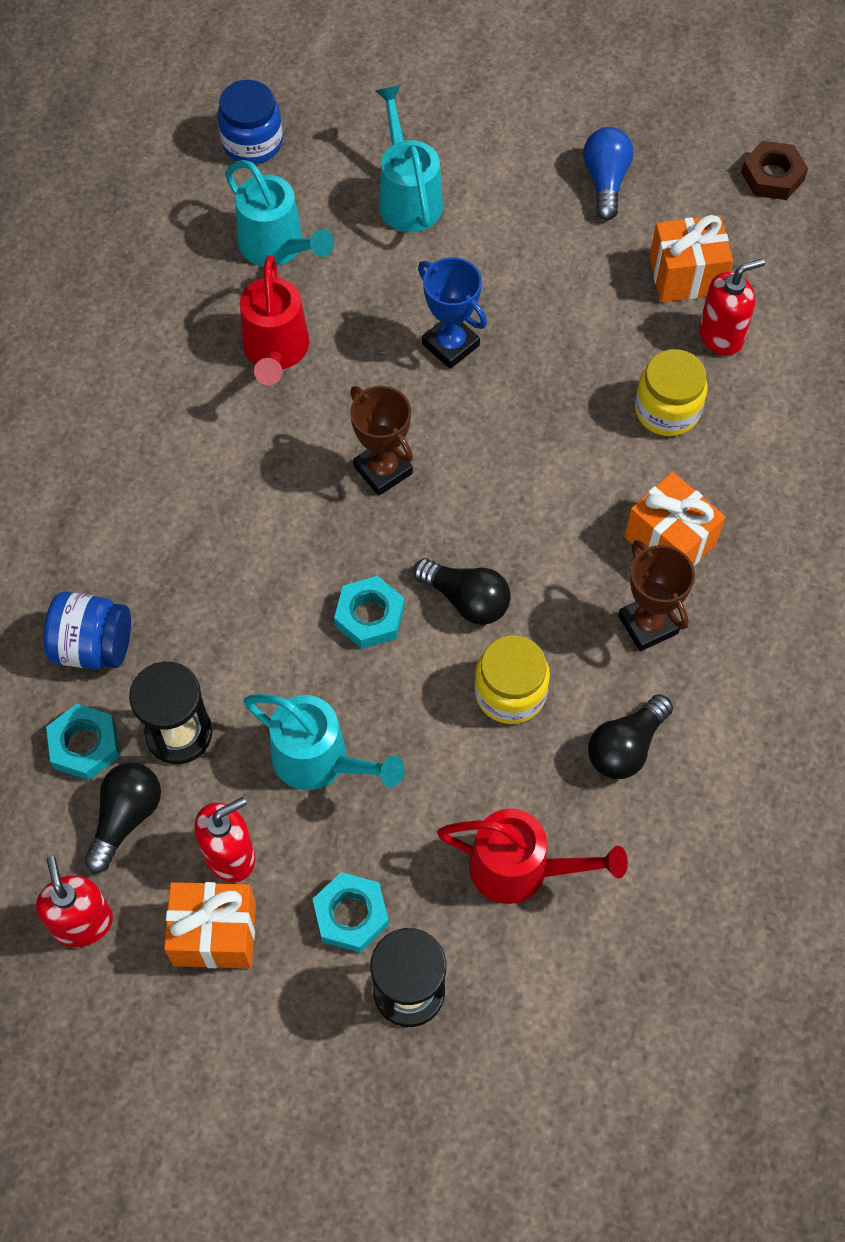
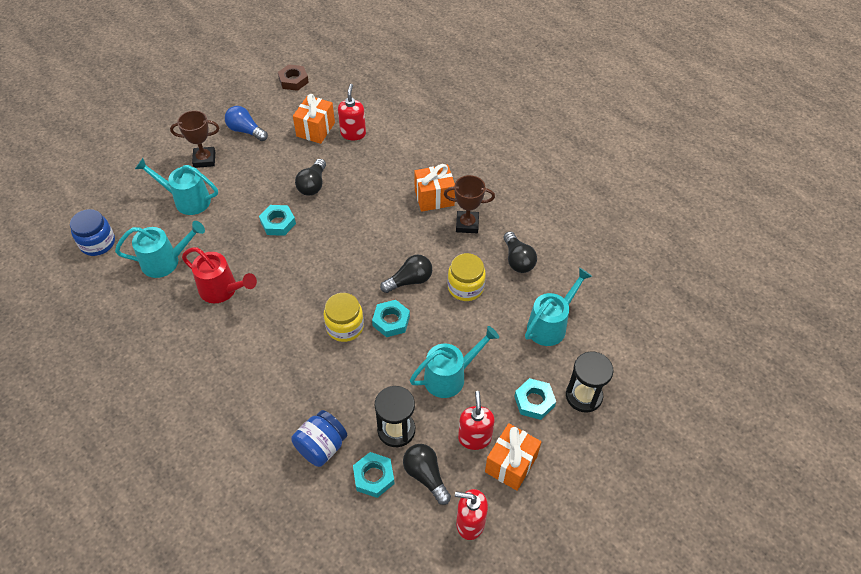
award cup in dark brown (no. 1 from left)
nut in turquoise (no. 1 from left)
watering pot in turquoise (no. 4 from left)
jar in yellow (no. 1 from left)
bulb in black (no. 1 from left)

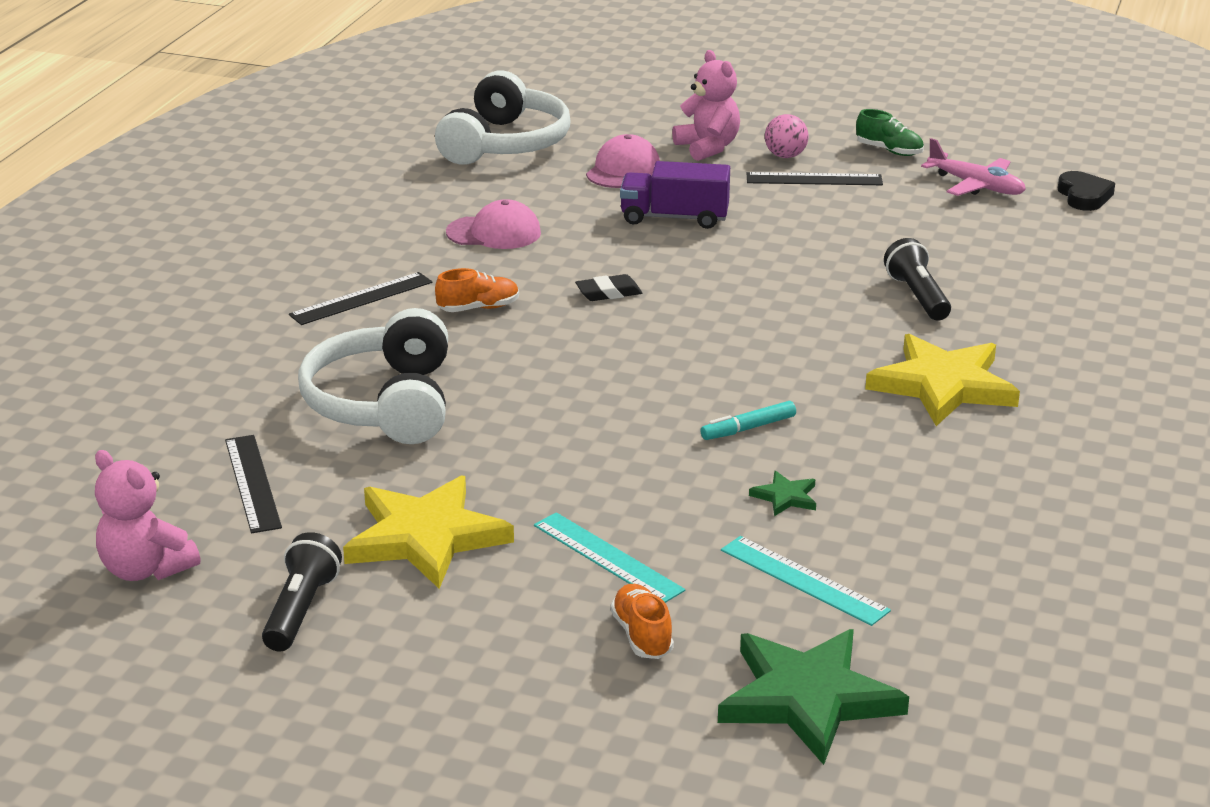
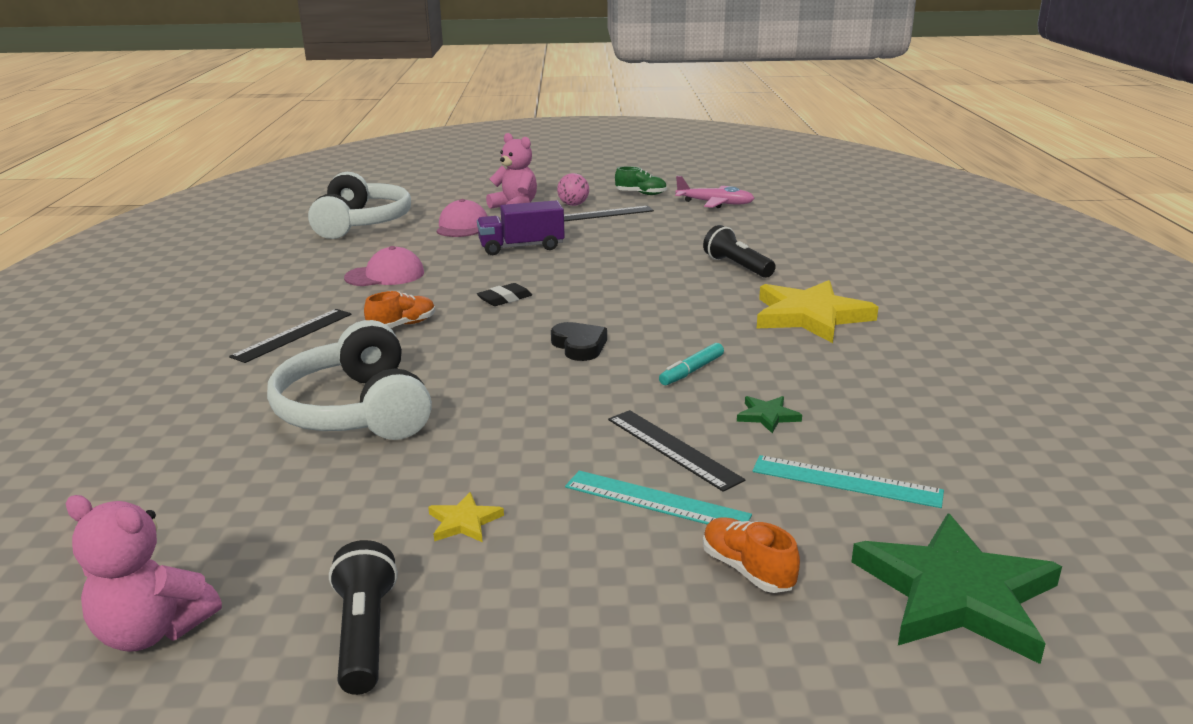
measuring stick in black (no. 3 from left)
star in yellow (no. 1 from left)
love heart in black

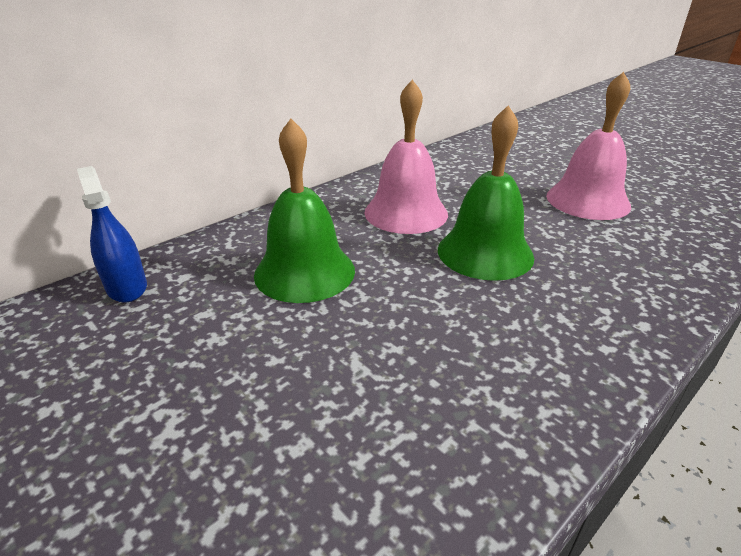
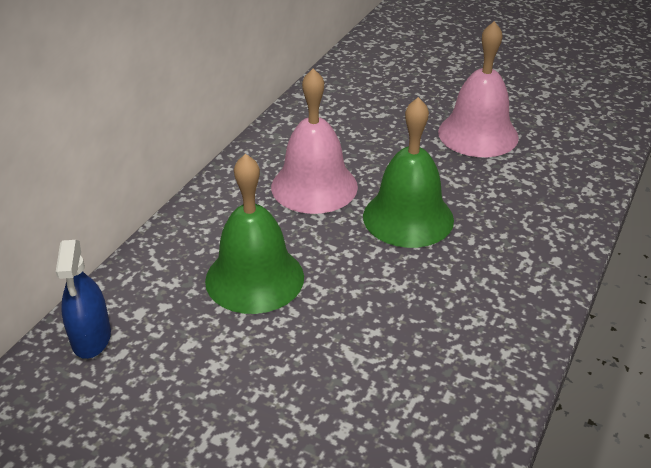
spray bottle in royal blue

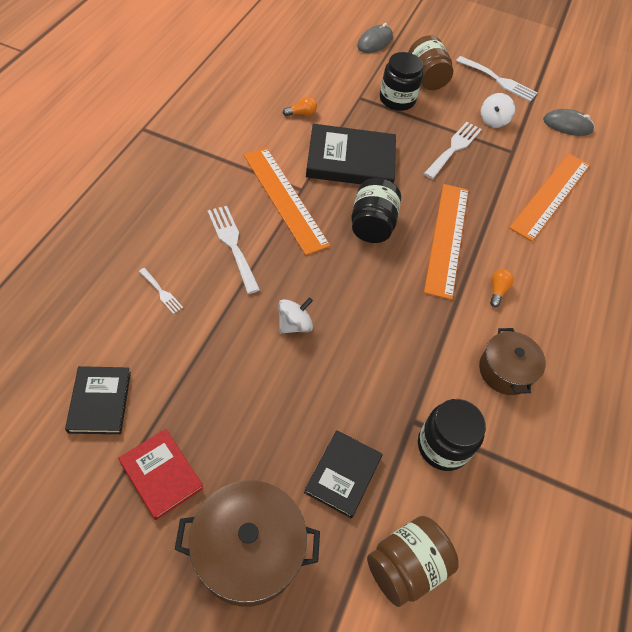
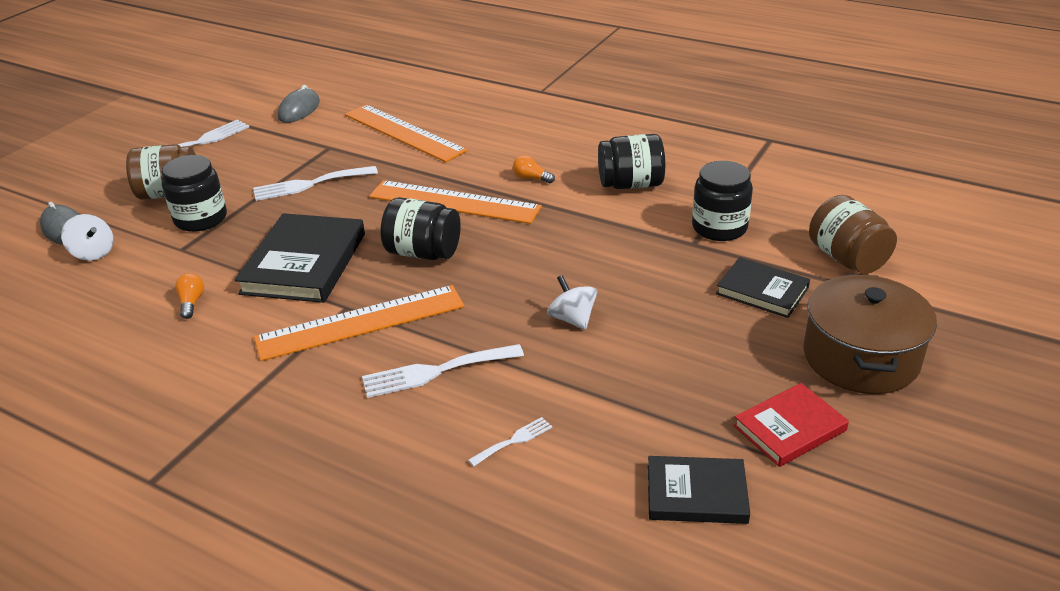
fork in white (no. 2 from left)
jar in black (no. 3 from left)
spinning top in white (no. 1 from left)

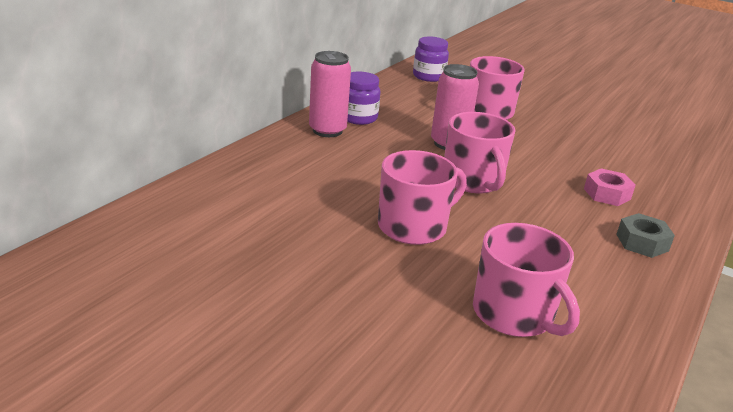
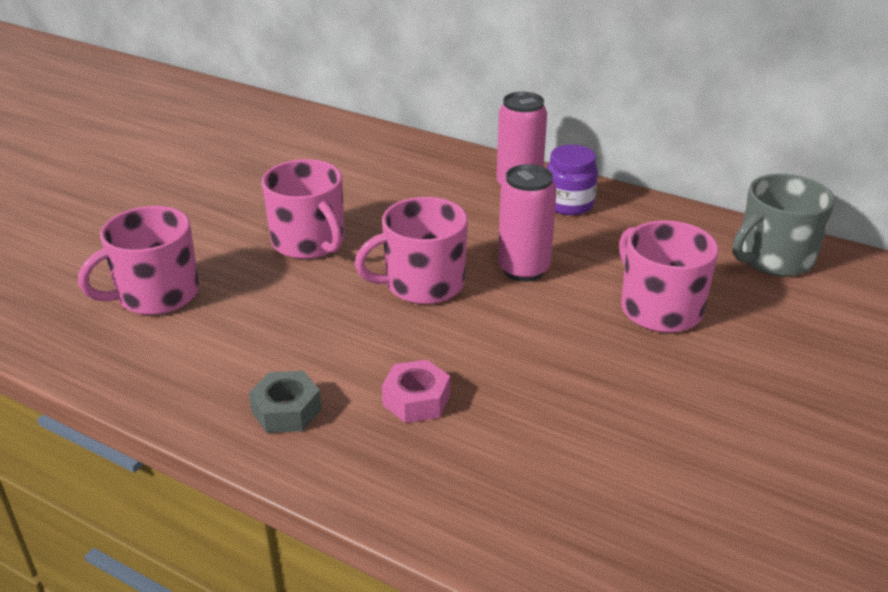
mug in grey

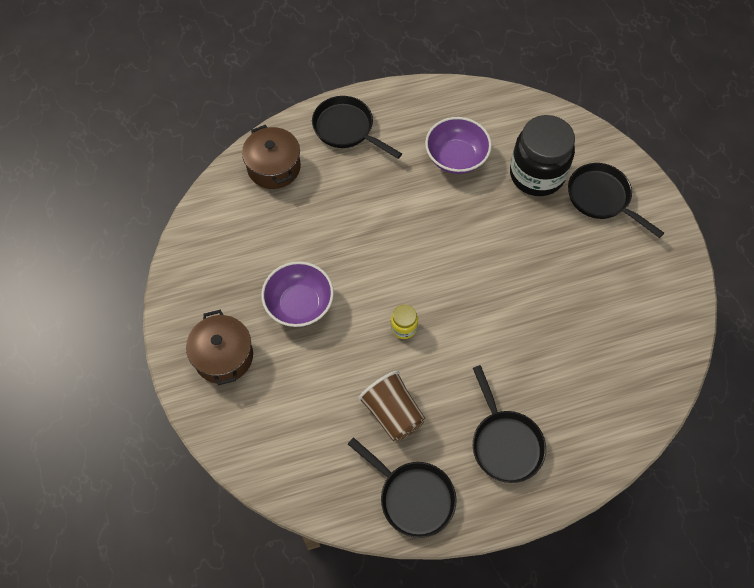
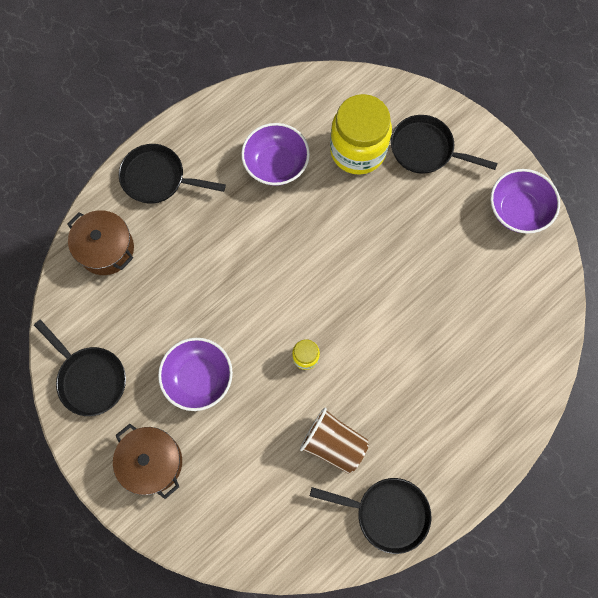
frying pan in black (no. 1 from left)
jar in yellow (no. 2 from left)
deep dish in royal purple (no. 3 from left)

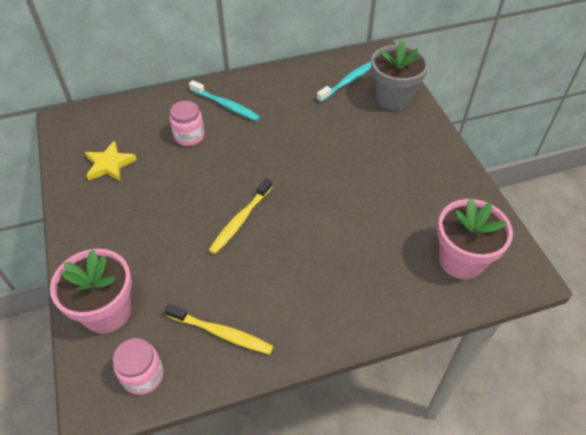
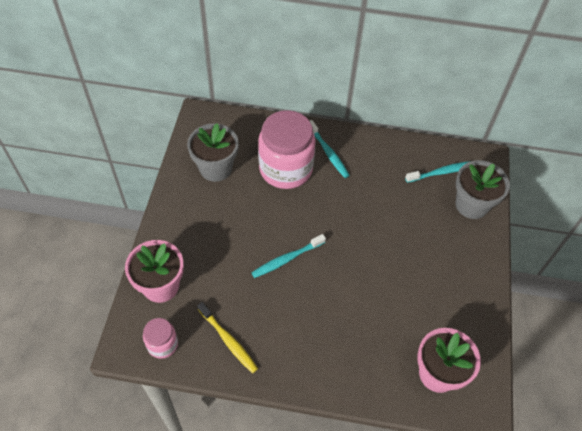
potted plant in grey (no. 1 from left)
jar in rosy (no. 2 from left)
toothbrush in turquoise (no. 1 from left)

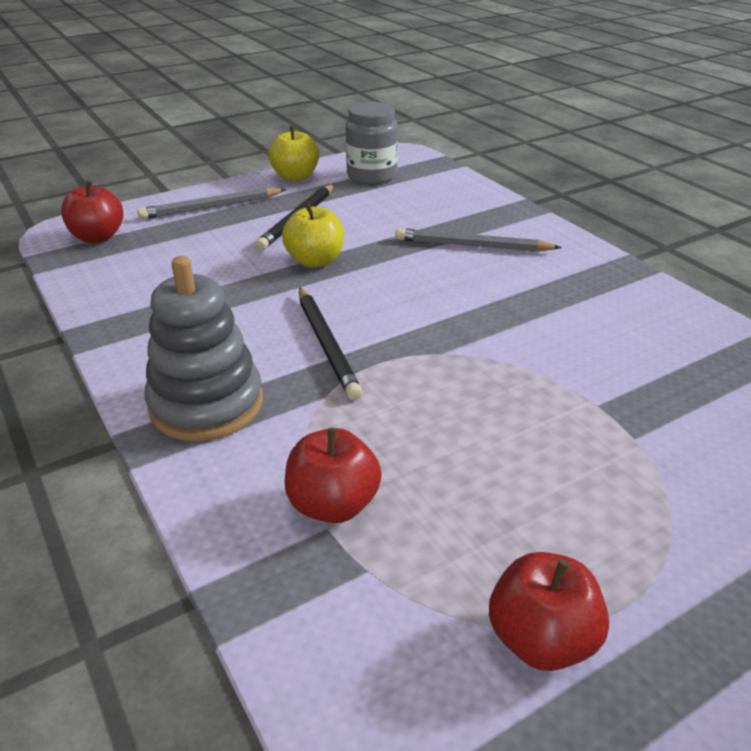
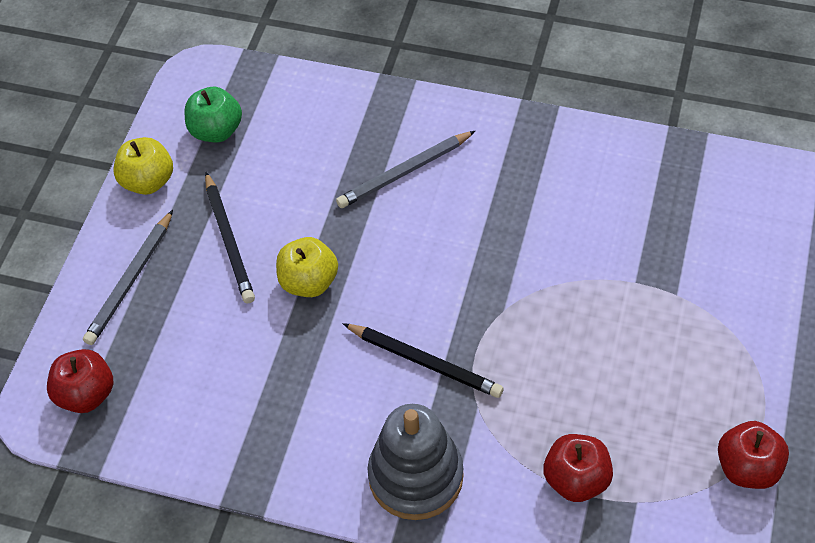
apple fruit in emerald

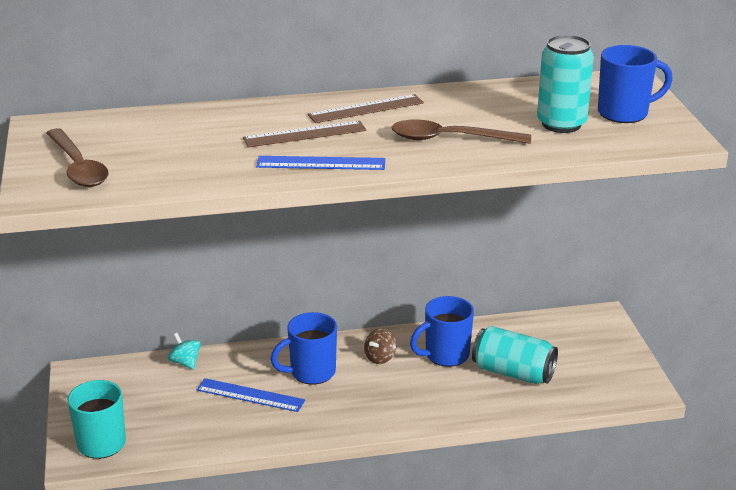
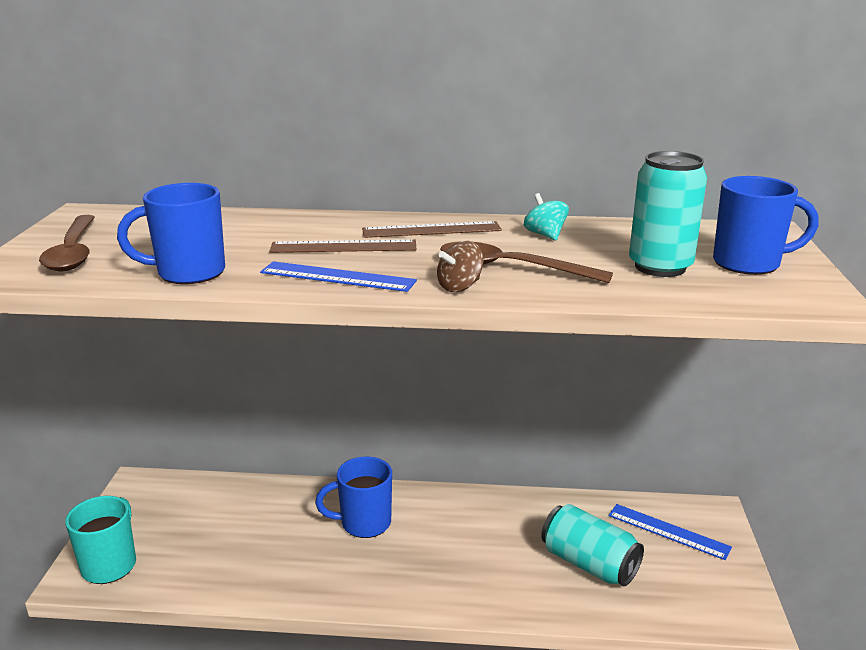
spinning top in turquoise
measuring stick in royal blue (no. 2 from left)
spinning top in dark brown
mug in royal blue (no. 1 from left)

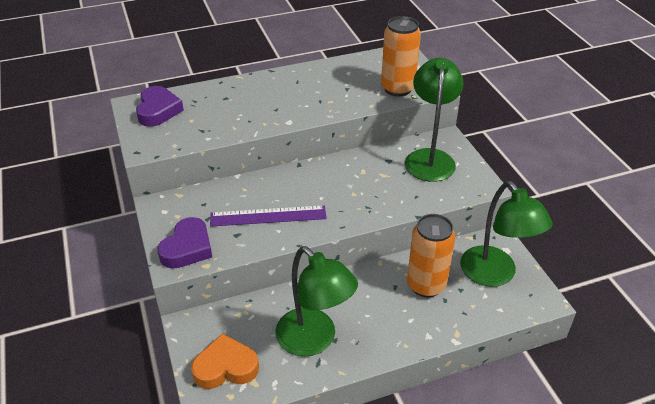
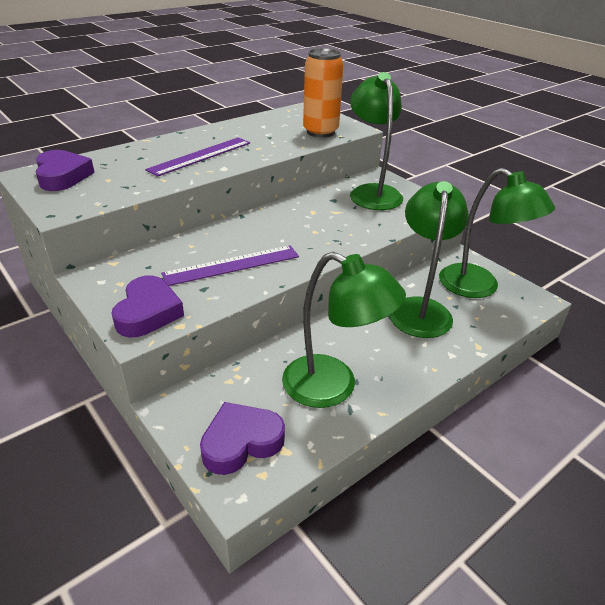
love heart in royal purple (no. 3 from left)
lamp in emerald (no. 3 from left)
measuring stick in royal purple (no. 1 from left)

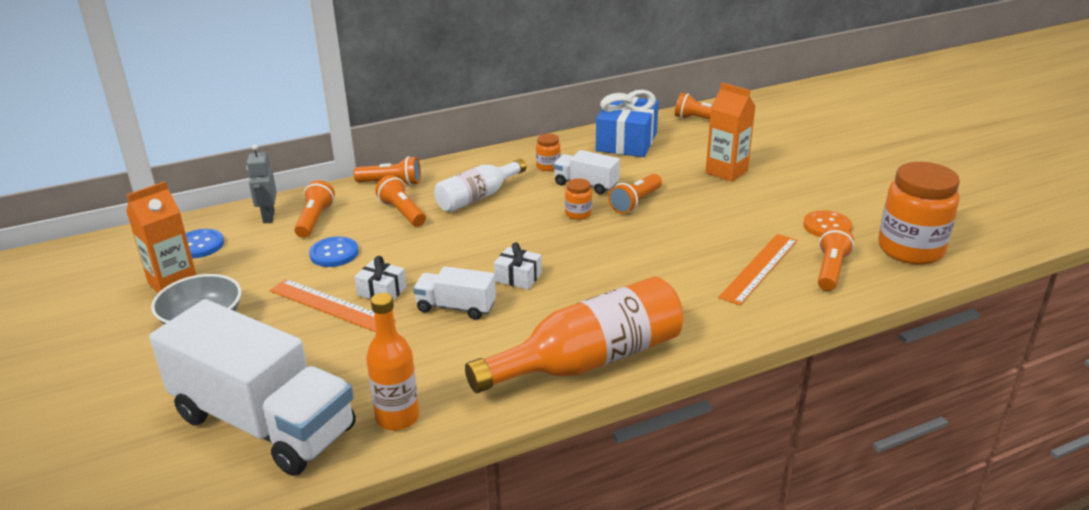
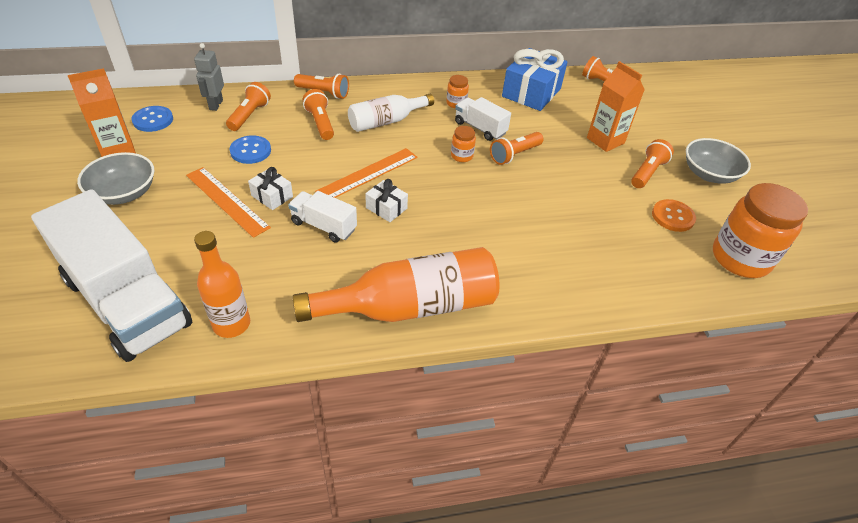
measuring stick in orange-coloured (no. 2 from left)
torch in orange-coloured (no. 6 from left)
deep dish in grey (no. 2 from left)

